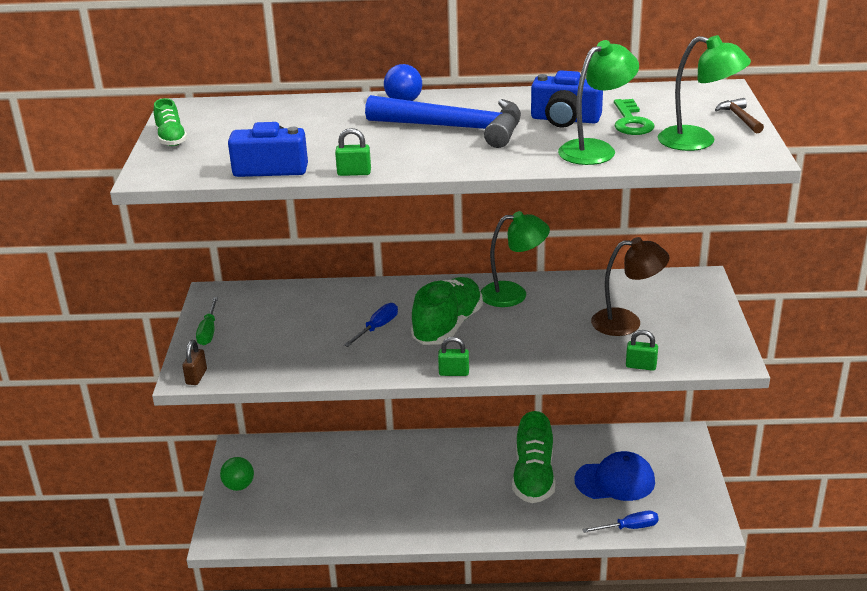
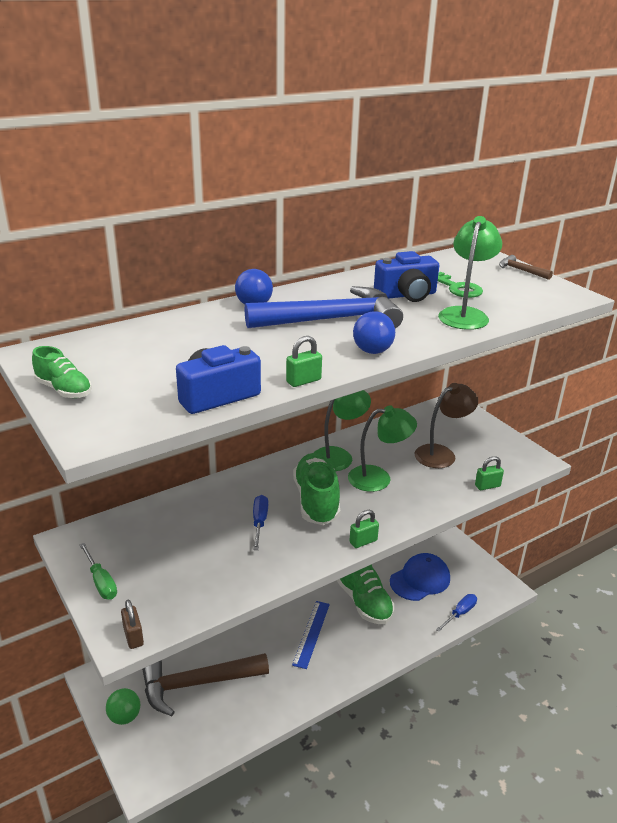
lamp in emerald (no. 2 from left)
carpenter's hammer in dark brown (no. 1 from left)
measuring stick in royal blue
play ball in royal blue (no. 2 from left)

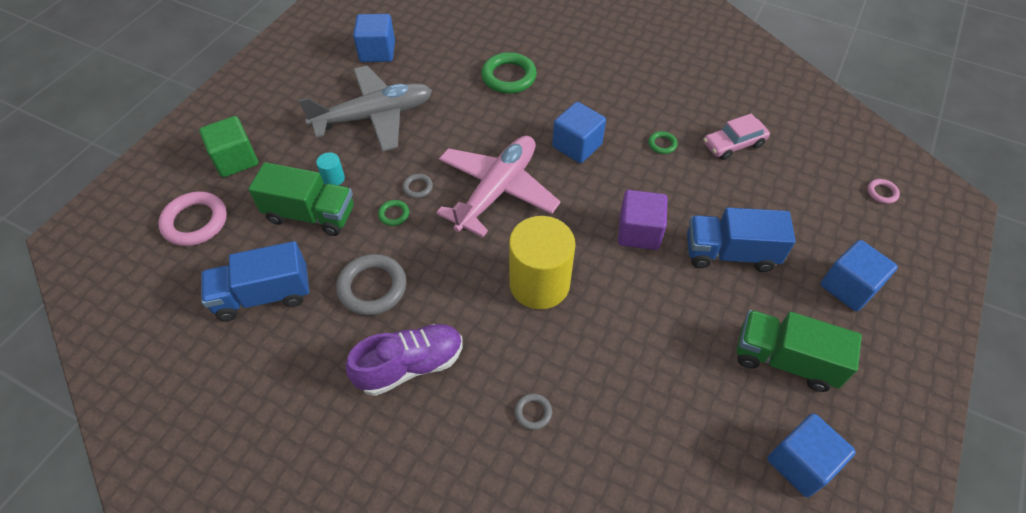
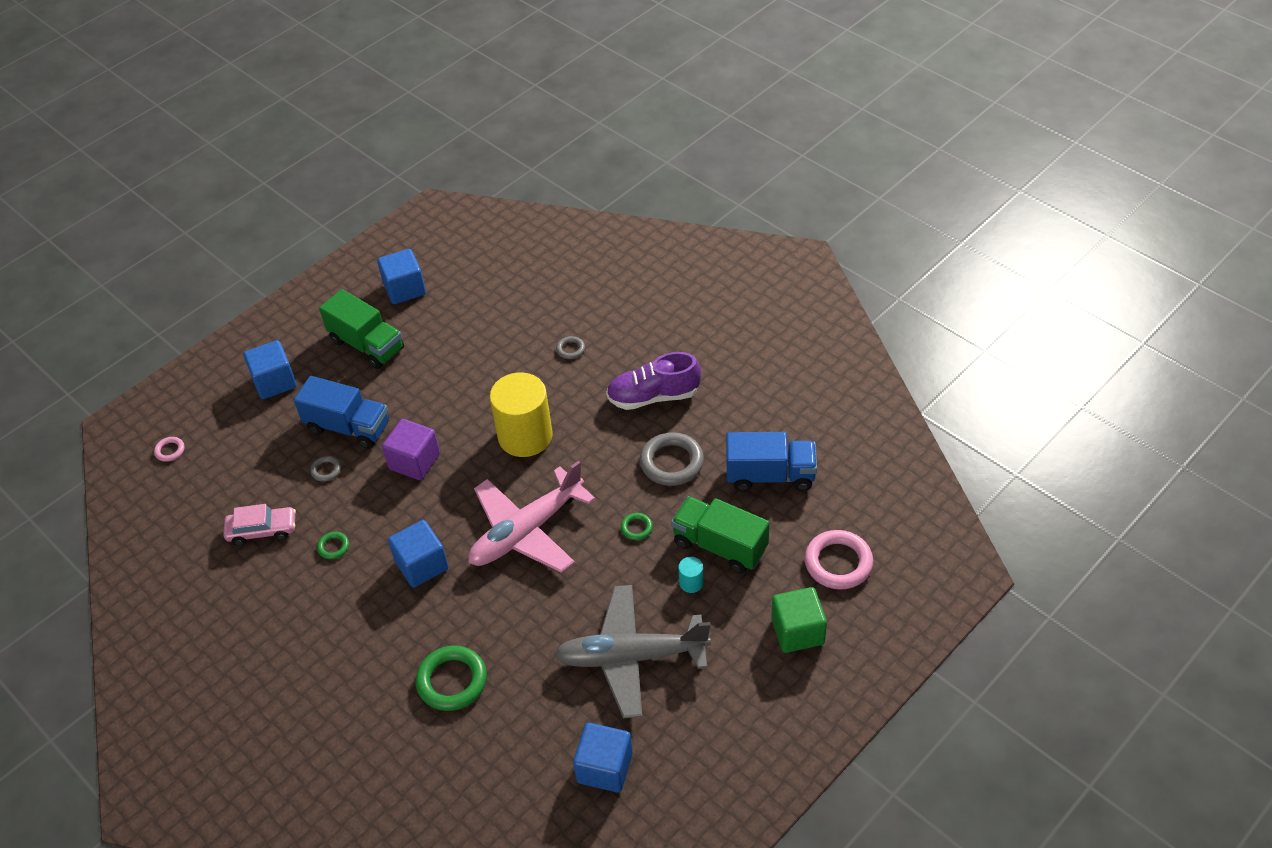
ring in grey (no. 1 from left)

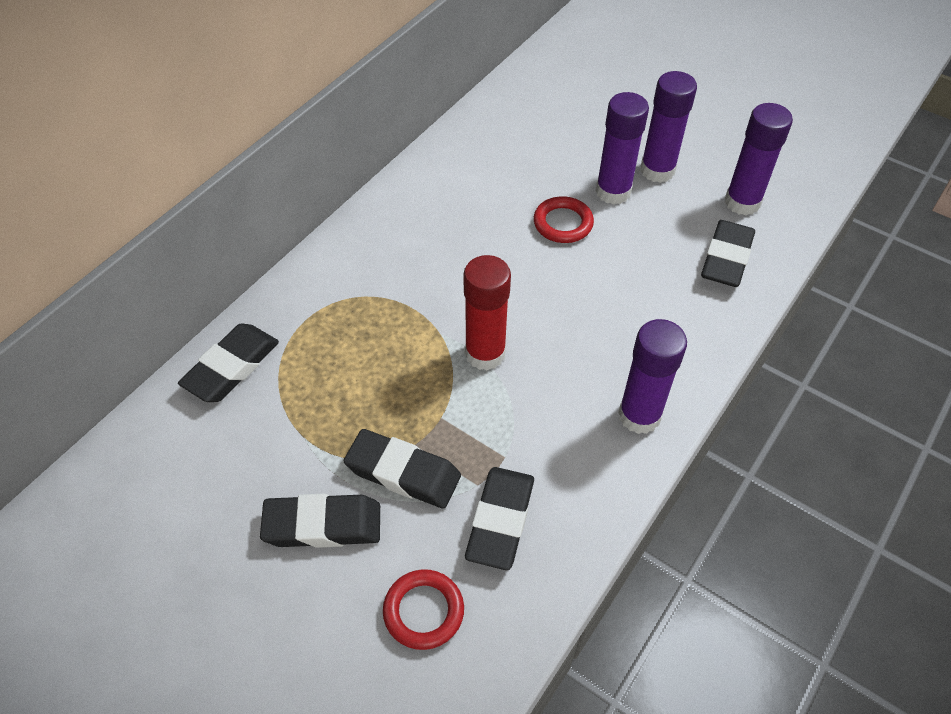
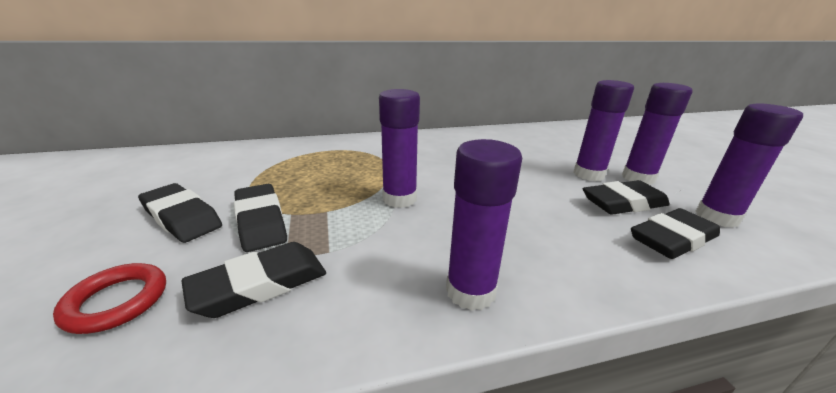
eraser in black (no. 4 from left)
glue stick in royal purple (no. 1 from left)
ring in red (no. 2 from left in the first image)

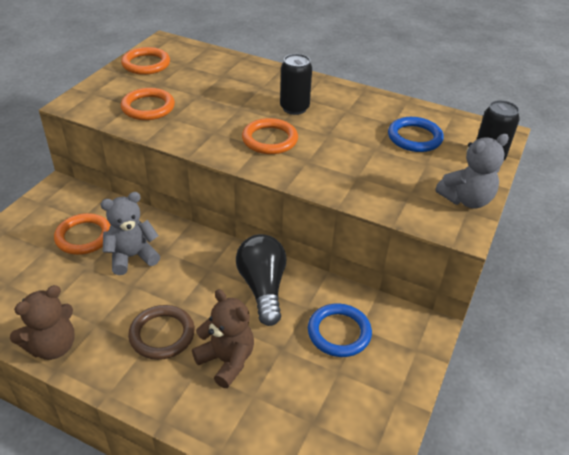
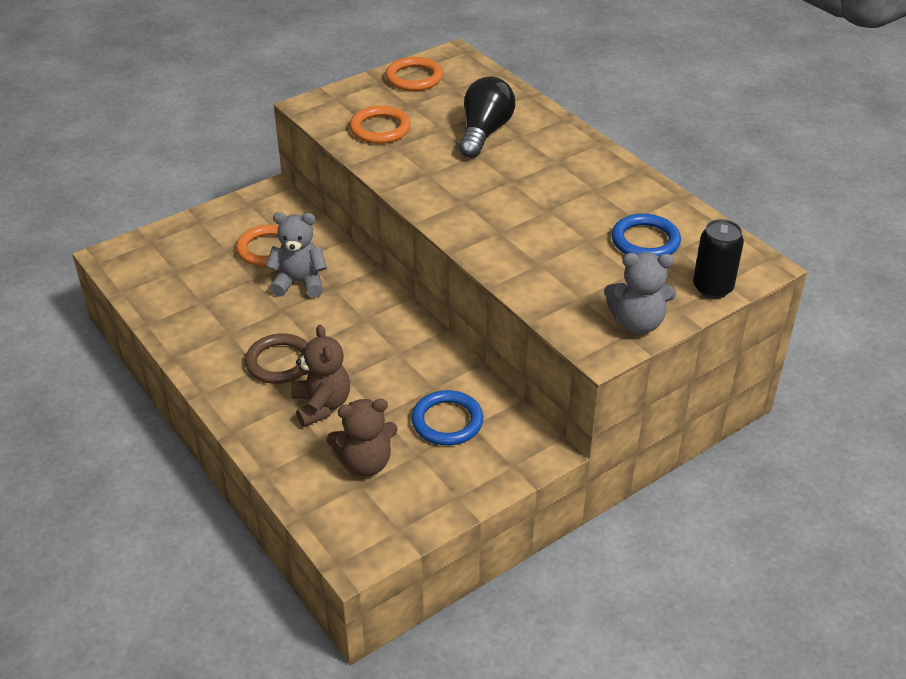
teddy in dark brown (no. 2 from left)
bulb in black
ring in orange-coloured (no. 4 from left in the first image)
can in black (no. 1 from left in the first image)

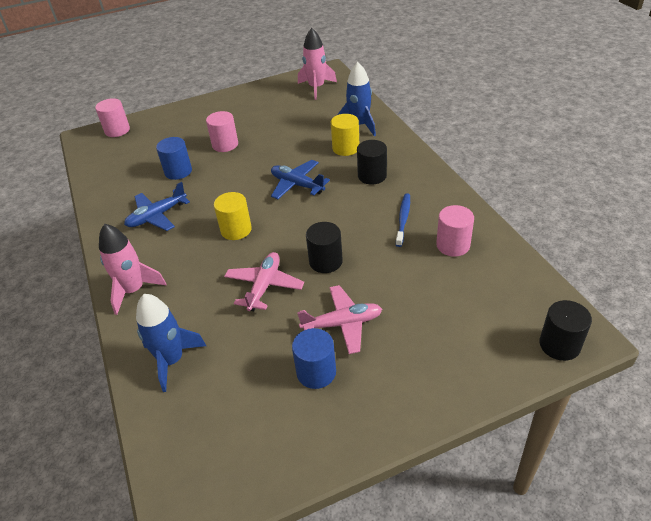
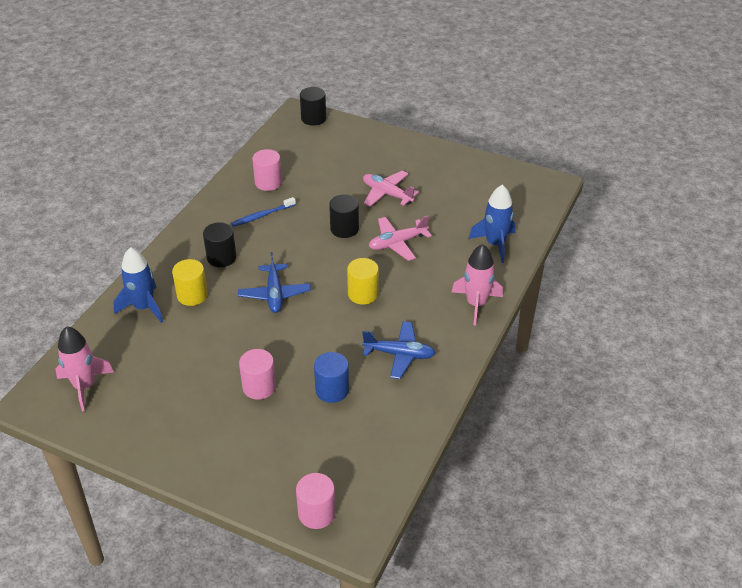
solid cylinder in royal blue (no. 2 from left in the first image)

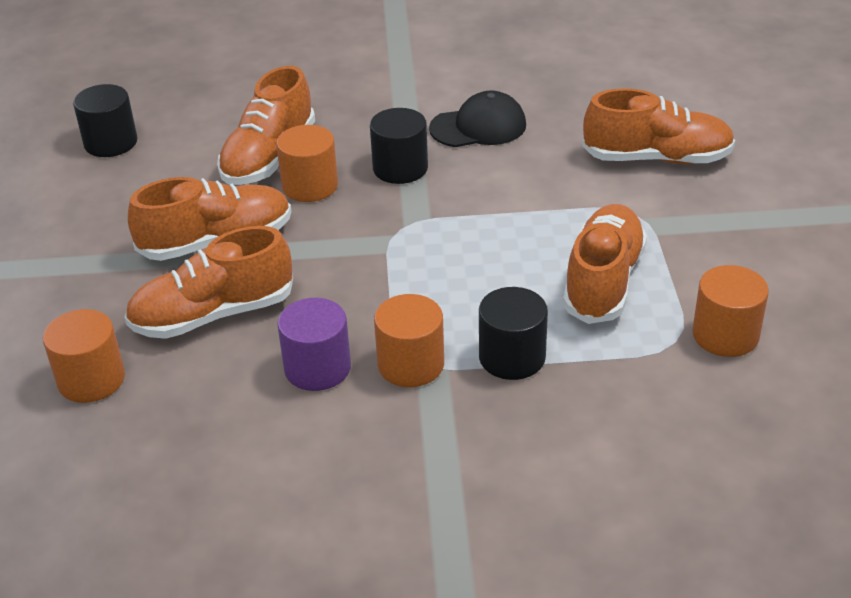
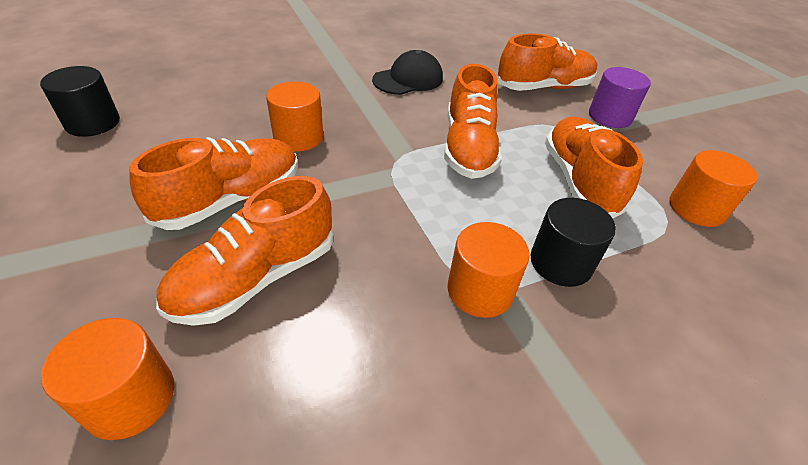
shoe in orange-coloured (no. 3 from left)
solid cylinder in royal purple
solid cylinder in black (no. 2 from left in the first image)

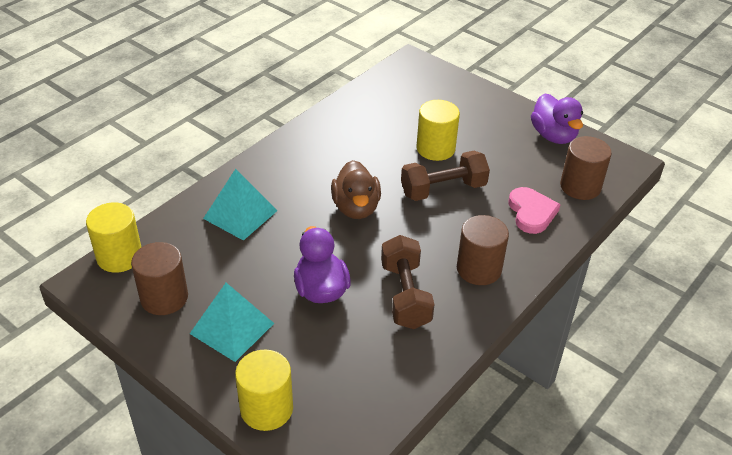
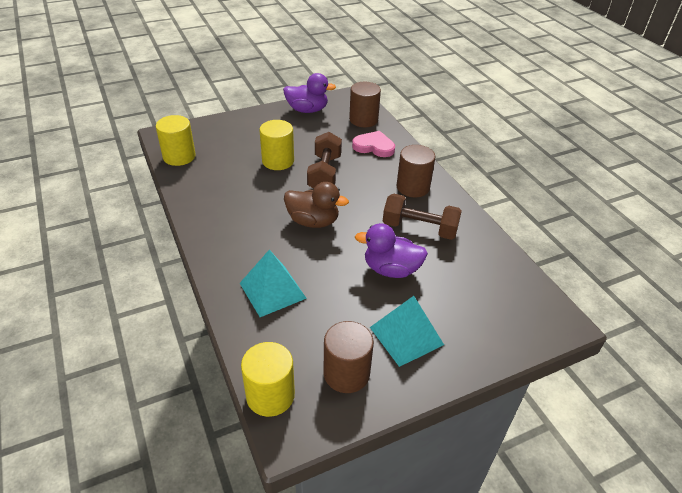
solid cylinder in yellow (no. 1 from left)

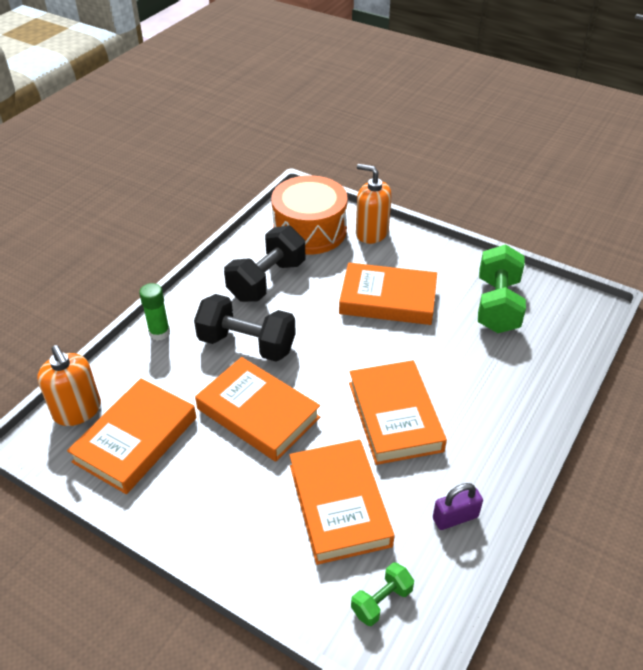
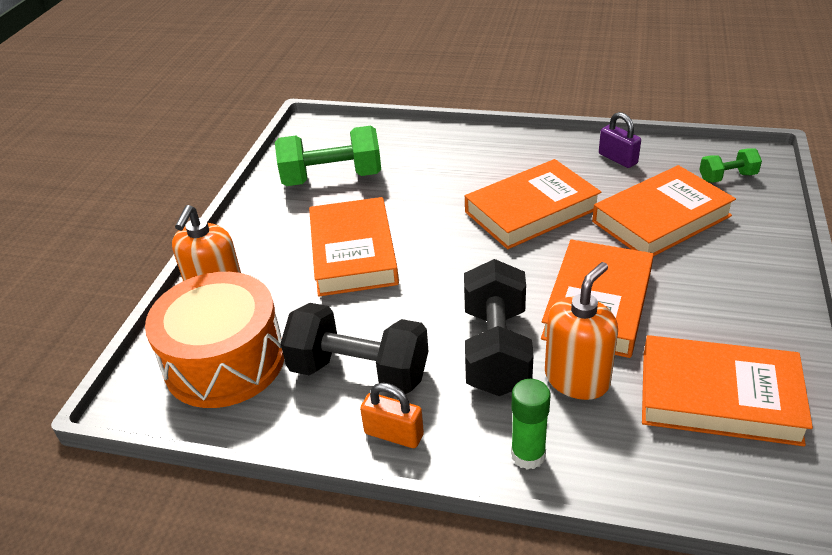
soap pump in orange-coloured (no. 2 from left)
dumbbell in emerald (no. 2 from left)
lock in orange-coloured

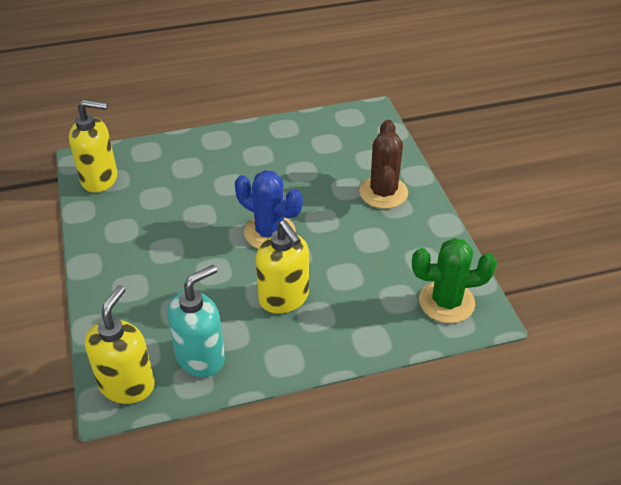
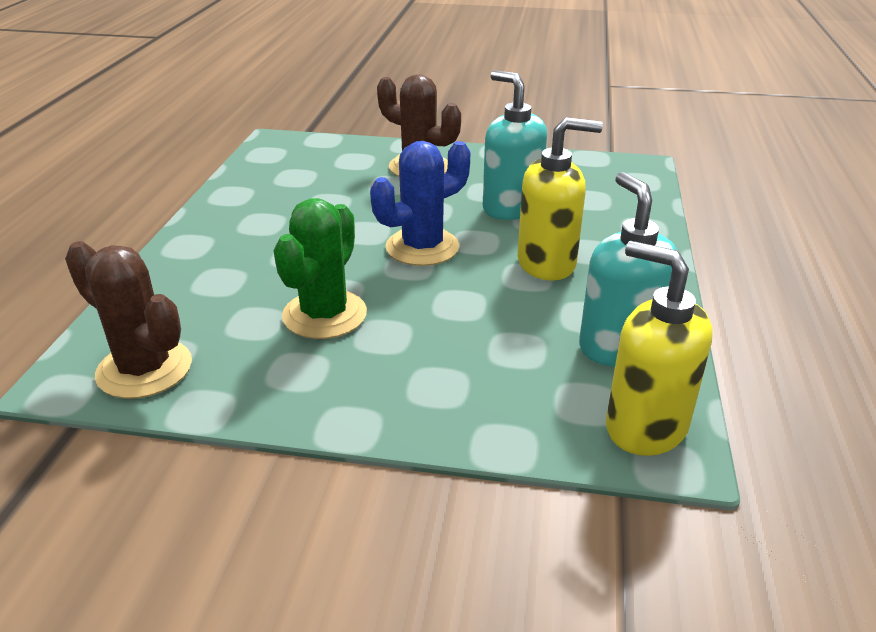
cactus in dark brown (no. 1 from left)
cactus in emerald
soap pump in turquoise (no. 1 from left)

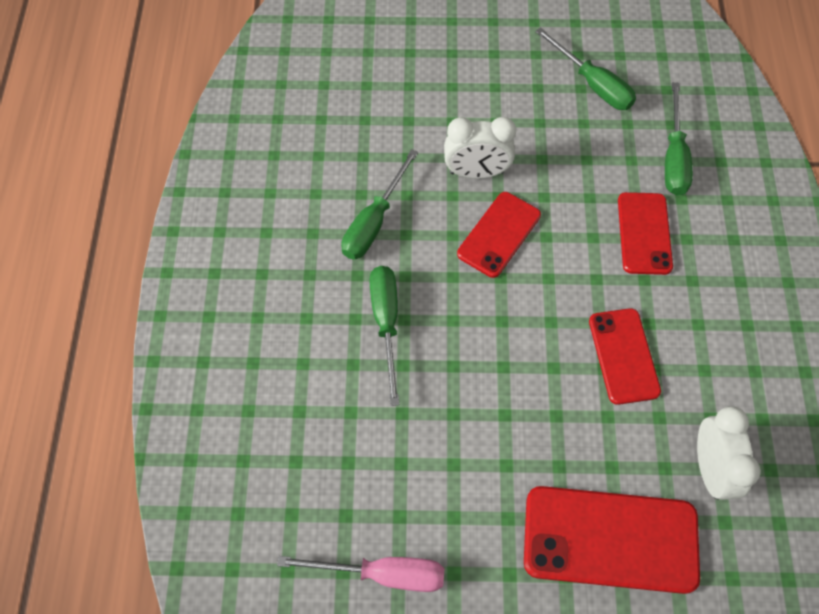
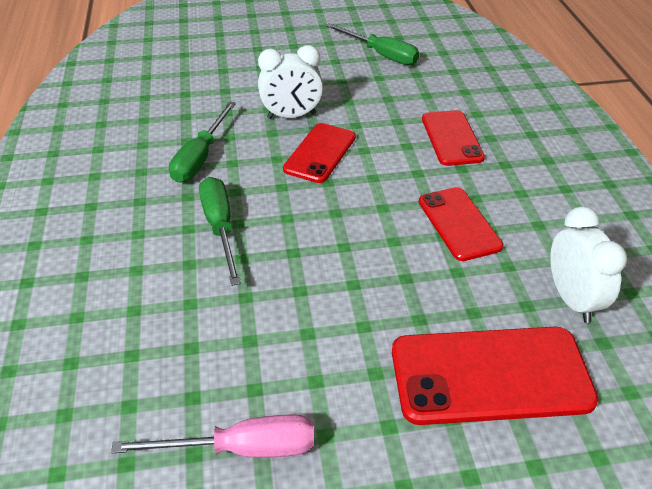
hand screwdriver in emerald (no. 4 from left in the first image)

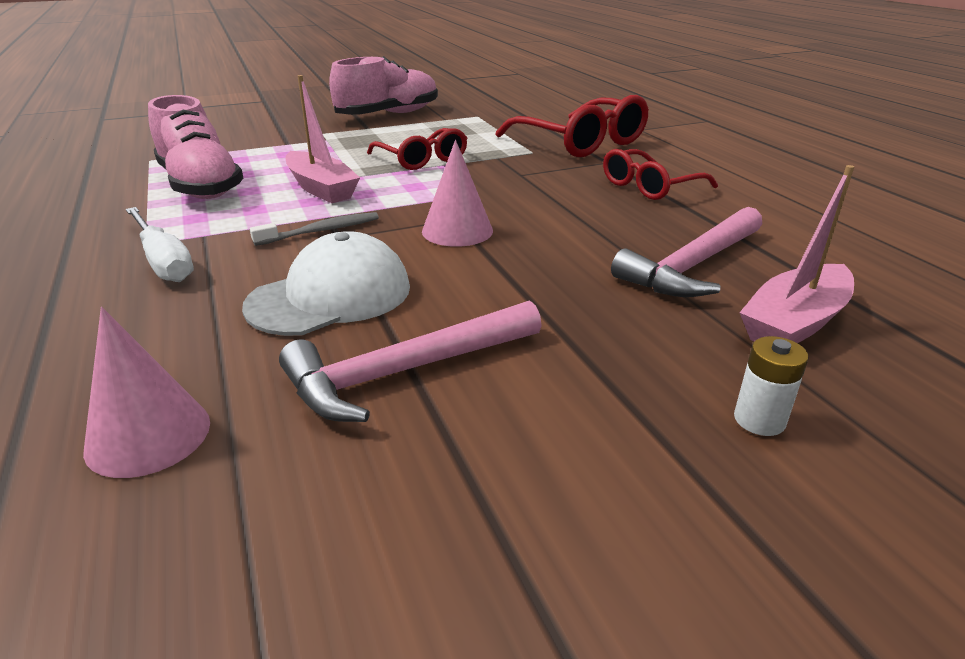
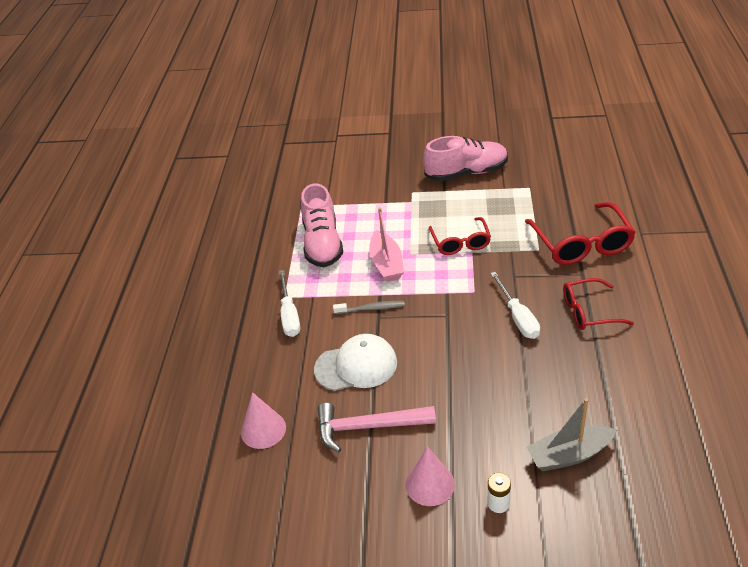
cone shape in rosy (no. 2 from left)
carpenter's hammer in rosy (no. 2 from left in the first image)
boat in grey
hand screwdriver in white (no. 2 from left)

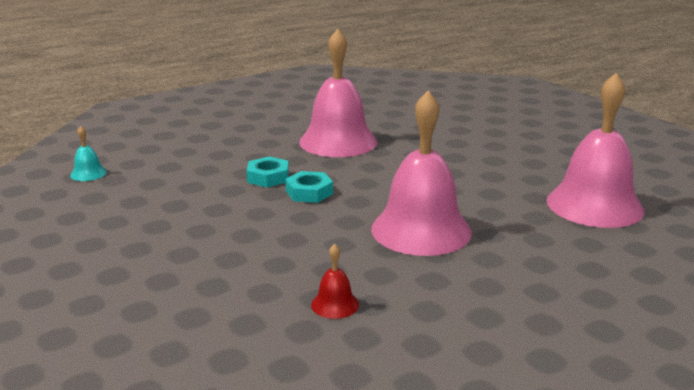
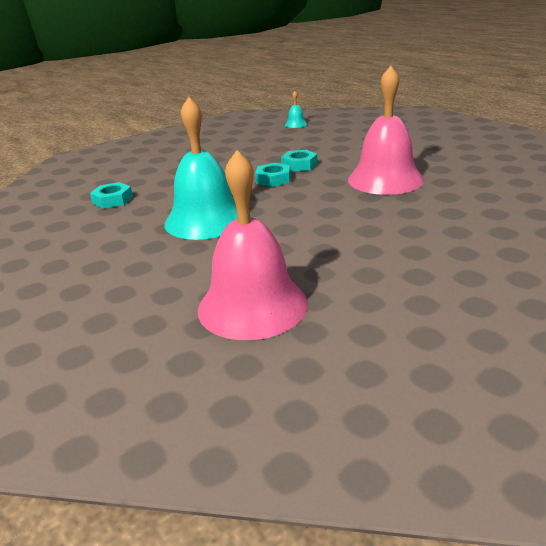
nut in turquoise (no. 1 from left)
hand bell in turquoise (no. 1 from left)

